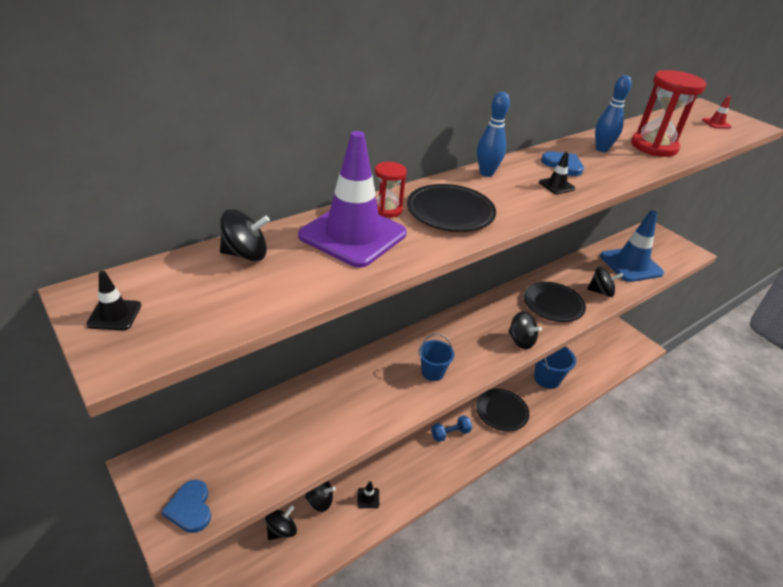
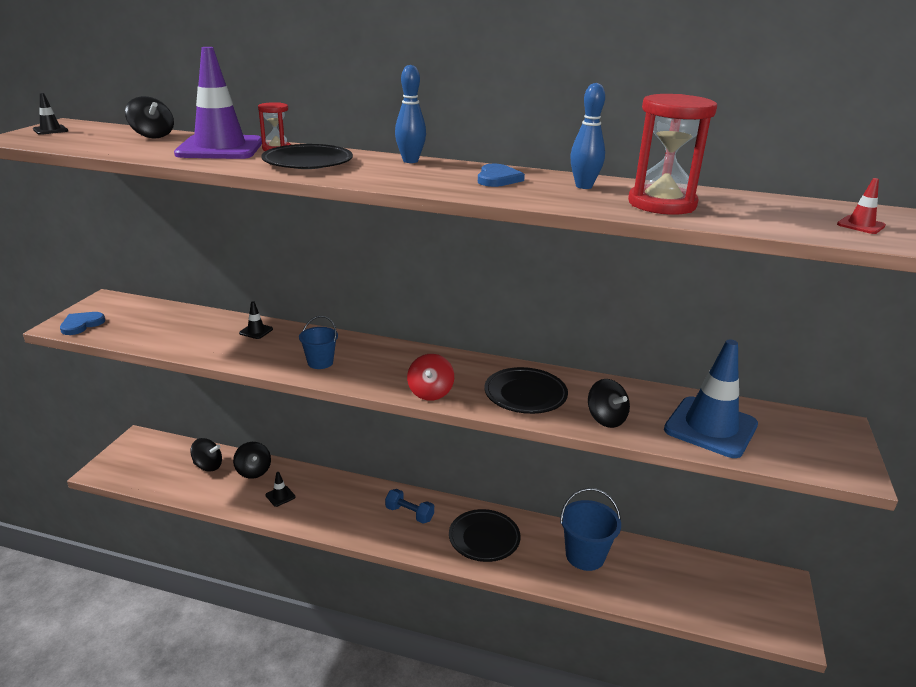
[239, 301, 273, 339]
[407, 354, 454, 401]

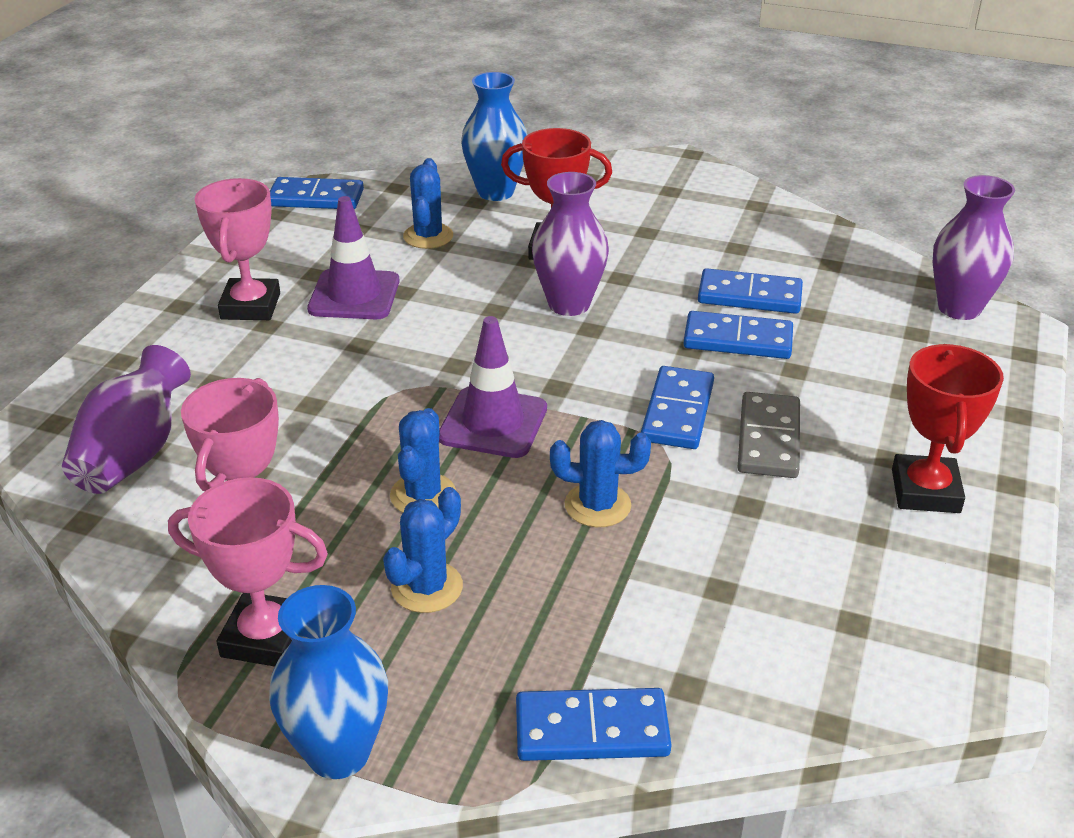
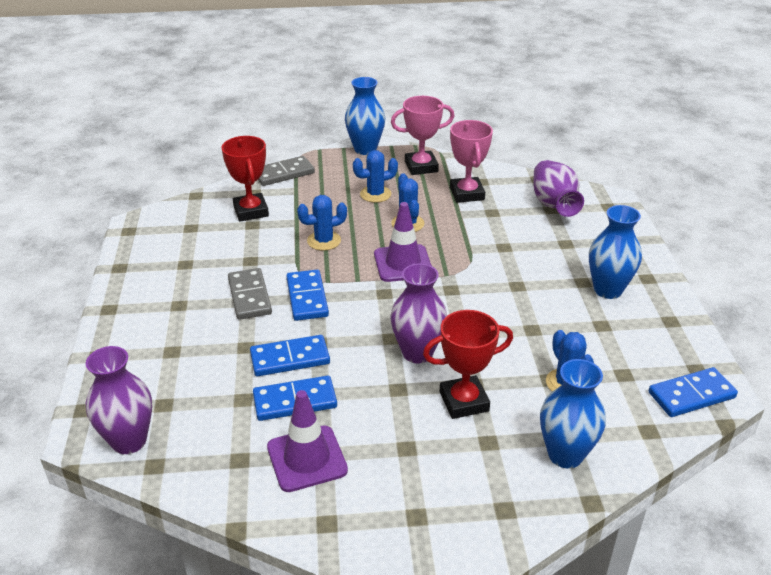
[222, 136, 269, 222]
[258, 156, 315, 186]
[267, 390, 348, 492]
[353, 150, 398, 203]
[589, 205, 642, 299]

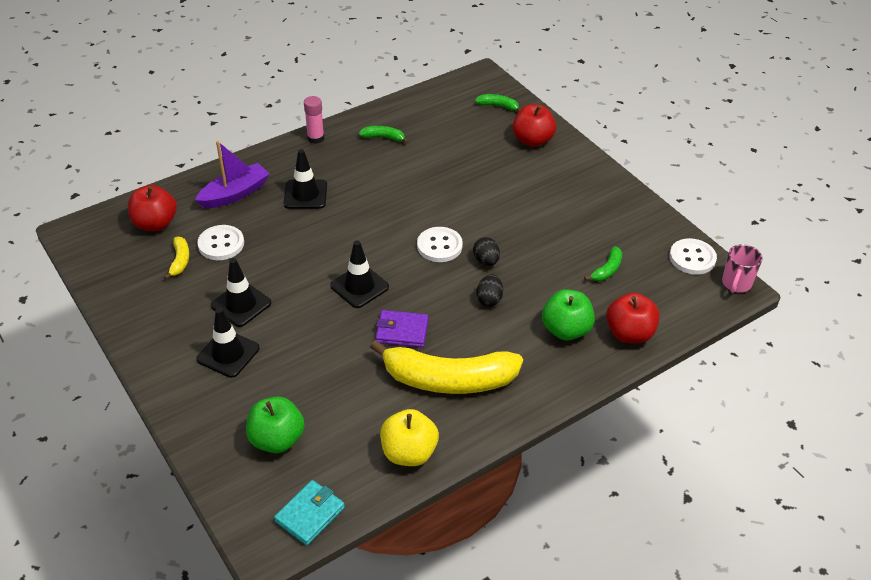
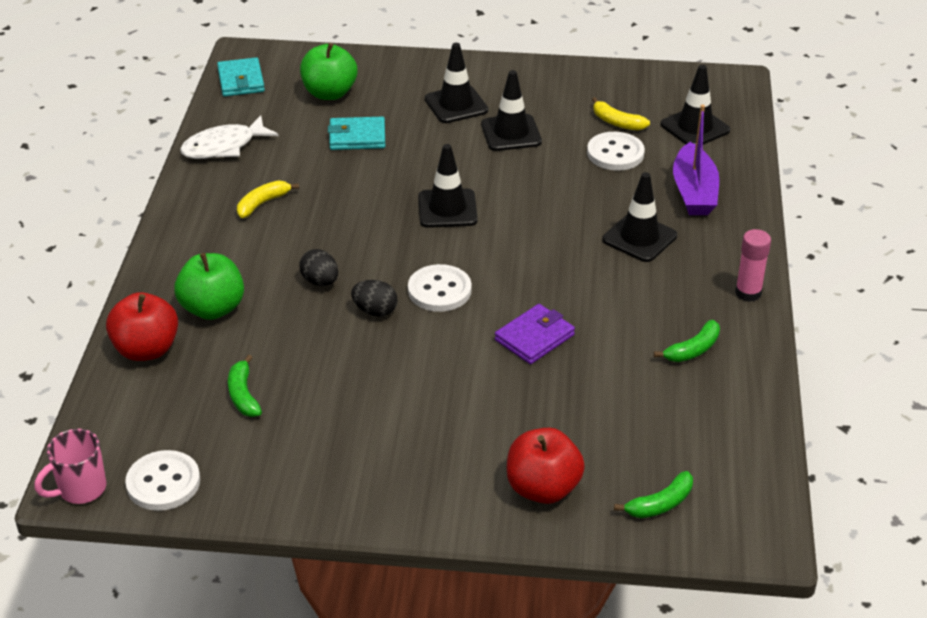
[35, 429, 106, 504]
[180, 115, 279, 159]
[237, 180, 299, 218]
[328, 117, 385, 150]
[495, 304, 575, 364]
[661, 65, 730, 145]

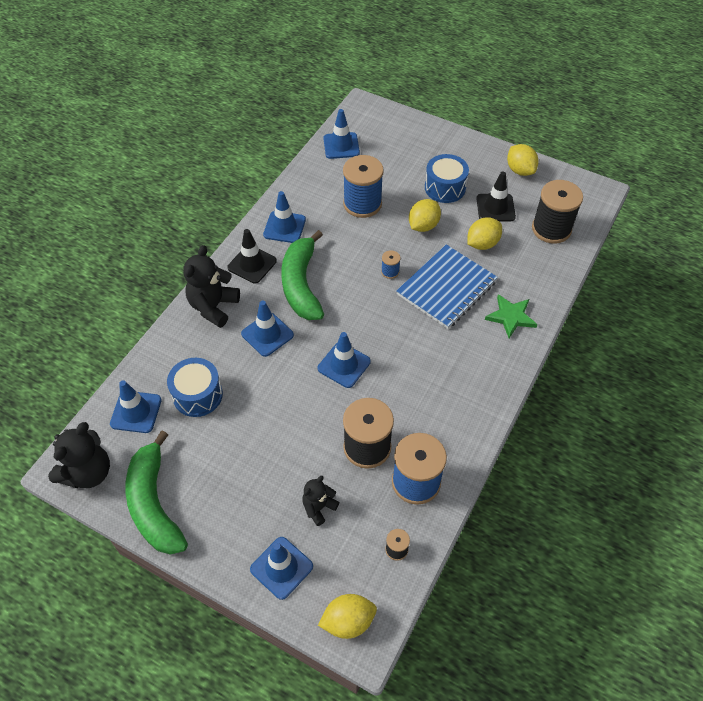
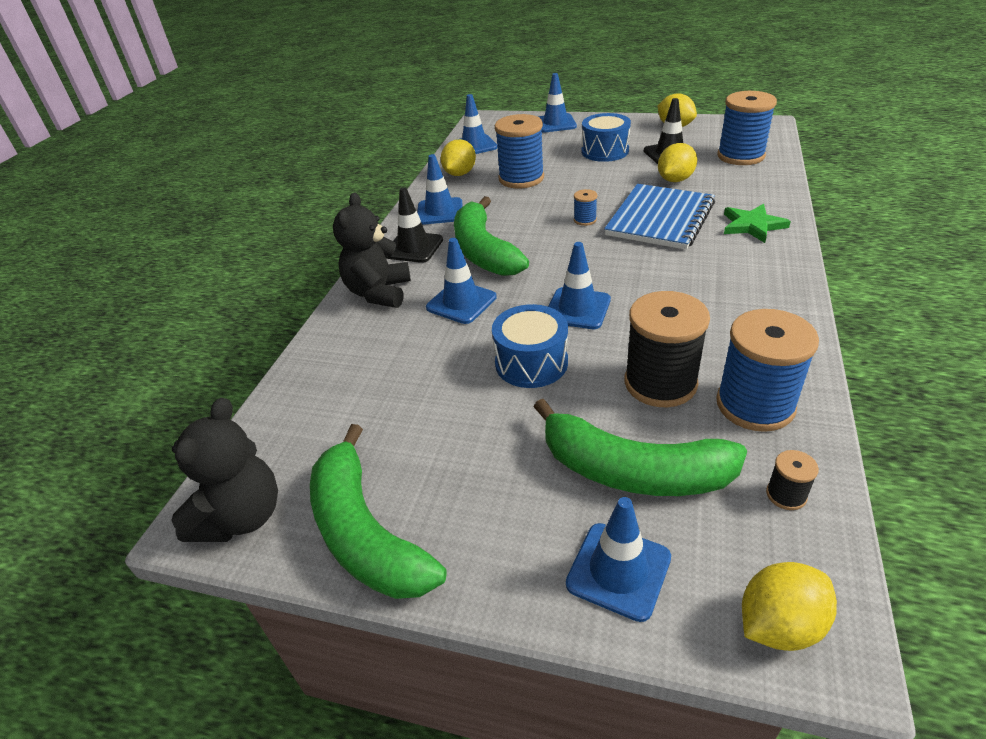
[441, 139, 476, 176]
[492, 304, 568, 388]
[534, 399, 747, 496]
[538, 73, 577, 132]
[717, 91, 777, 165]

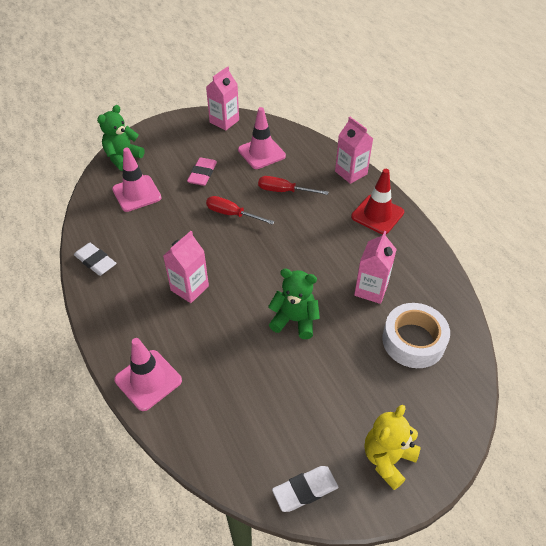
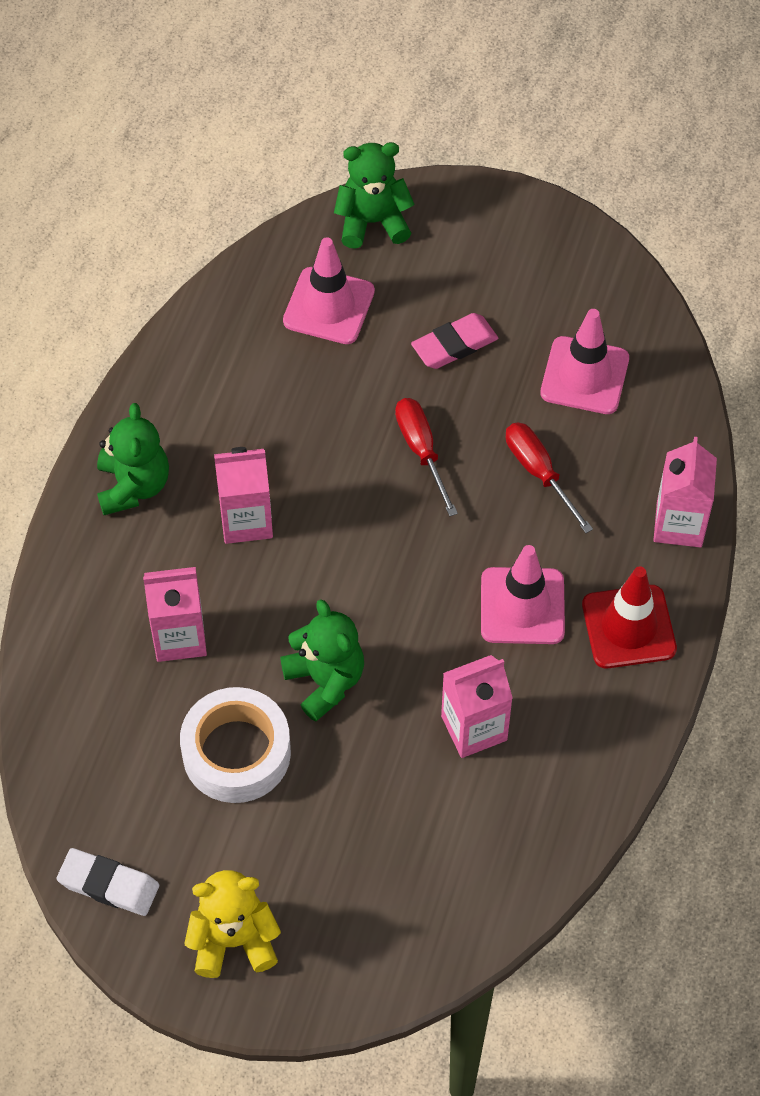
[97, 403, 169, 515]
[143, 567, 207, 662]
[180, 687, 291, 803]
[481, 545, 565, 644]
[74, 243, 116, 276] (first image)

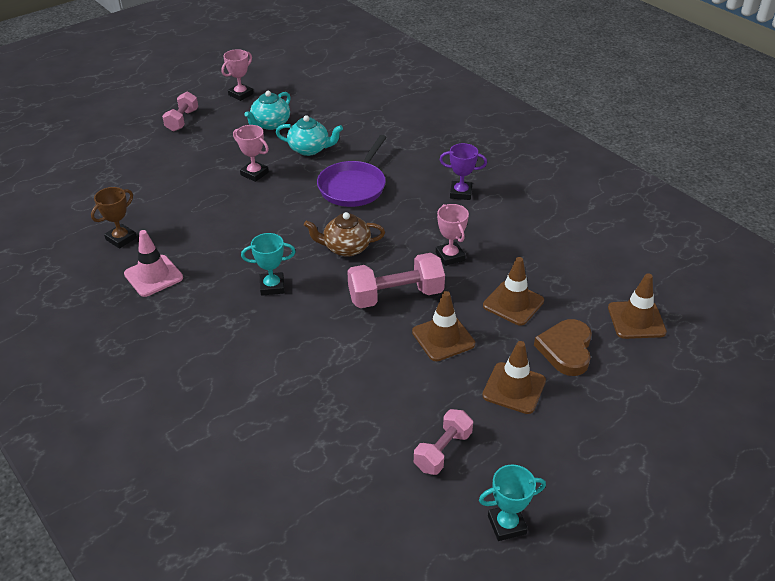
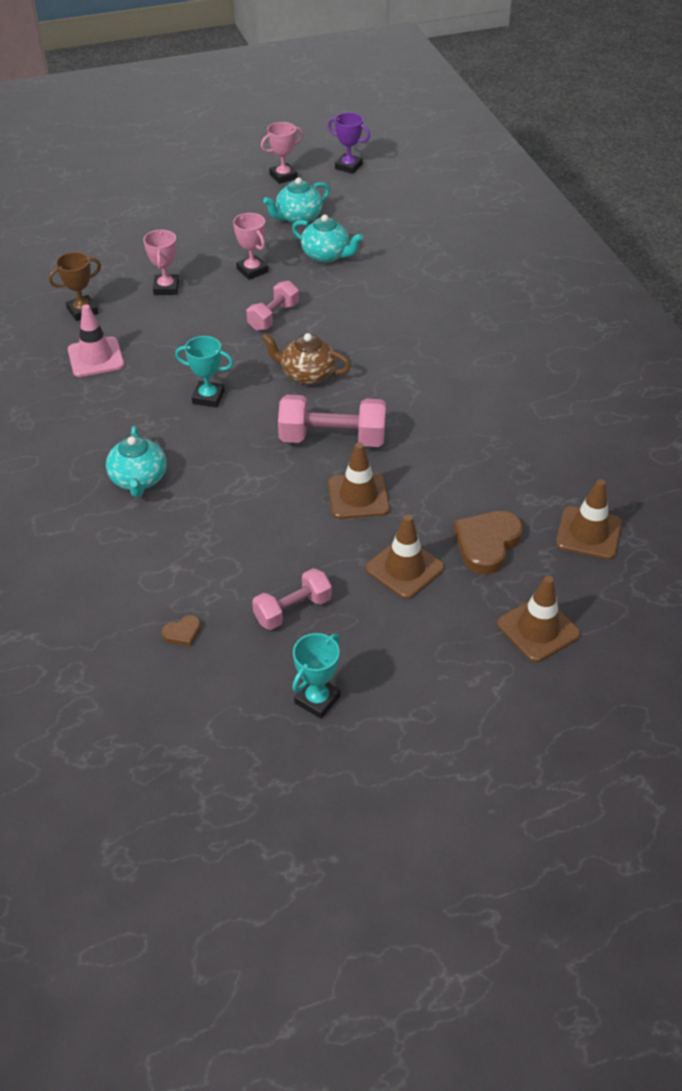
[106, 426, 167, 497]
[143, 230, 179, 295]
[161, 615, 201, 647]
[247, 281, 299, 331]
[292, 633, 340, 719]
[328, 112, 370, 174]
[497, 576, 580, 662]
[317, 135, 387, 207] (first image)

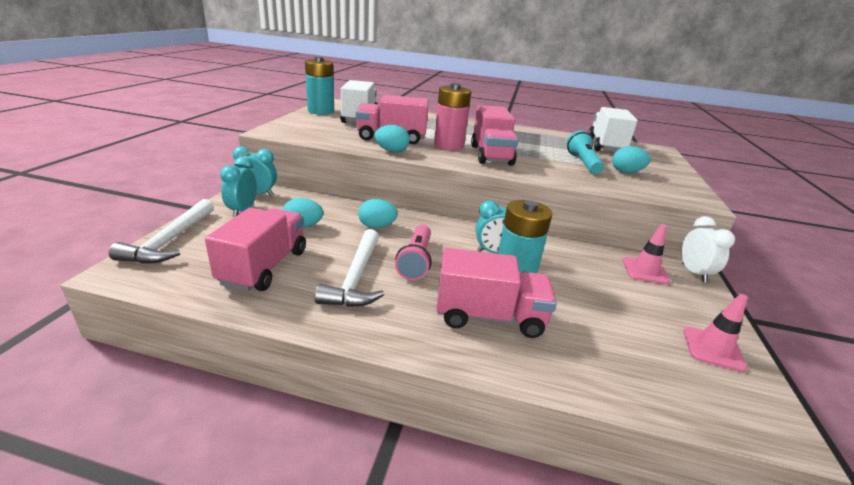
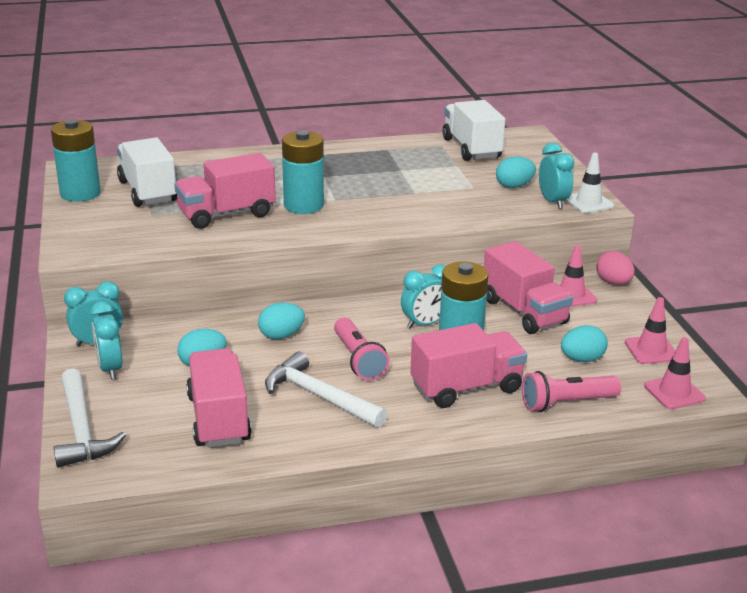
[265, 351, 388, 428]
[282, 131, 324, 214]
[484, 241, 573, 334]
[522, 371, 621, 412]
[539, 143, 574, 209]
[561, 325, 608, 362]
[565, 153, 614, 213]
[596, 251, 635, 285]
[644, 337, 706, 409]
[567, 131, 604, 174] (first image)

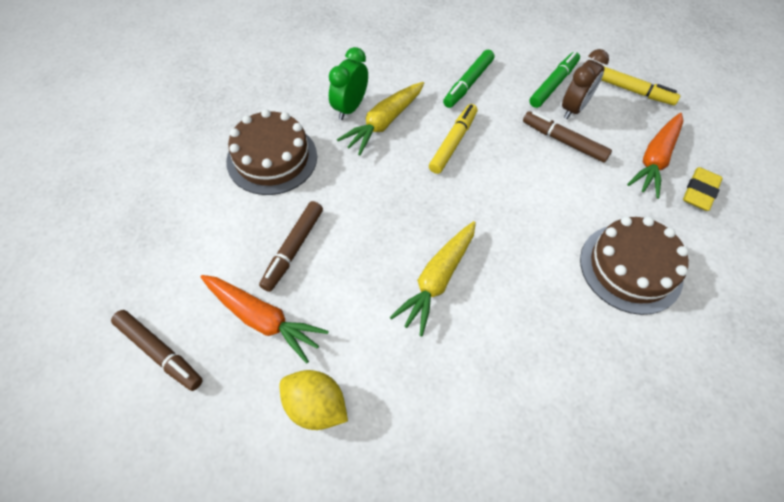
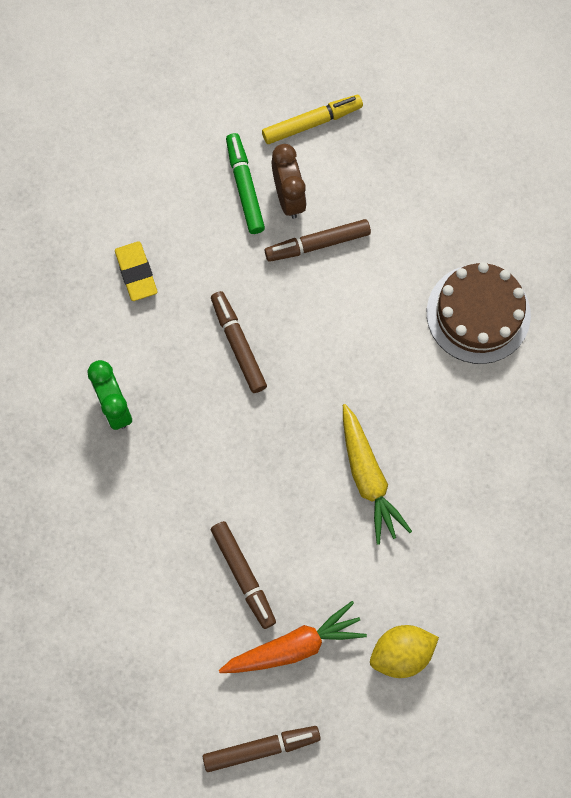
[115, 241, 157, 301]
[211, 291, 267, 393]
[226, 109, 317, 195] (first image)
[337, 82, 424, 155] (first image)
[443, 50, 495, 108] (first image)
[627, 113, 683, 199] (first image)

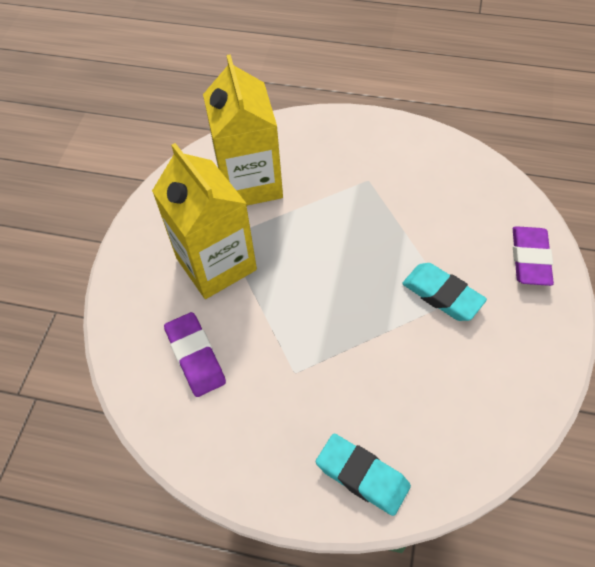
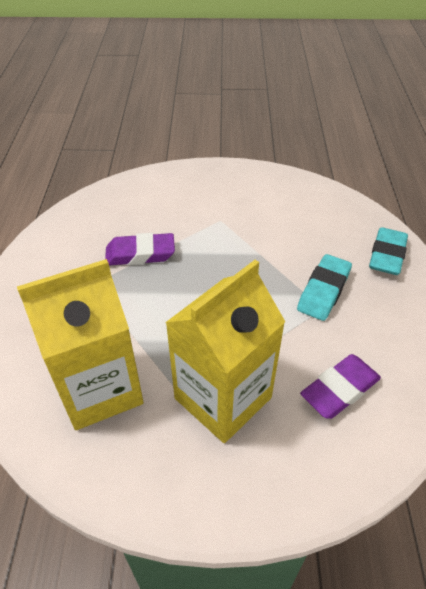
[105, 233, 175, 265]
[297, 254, 352, 321]

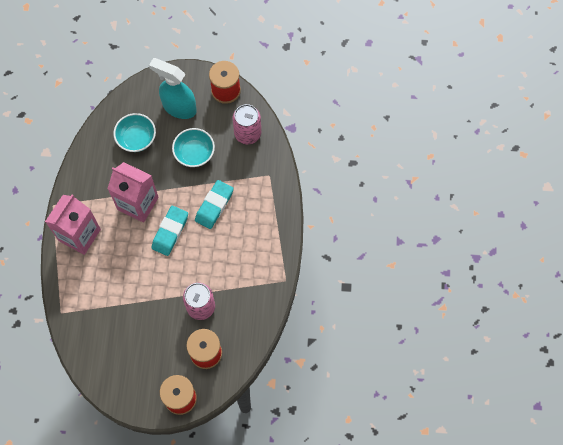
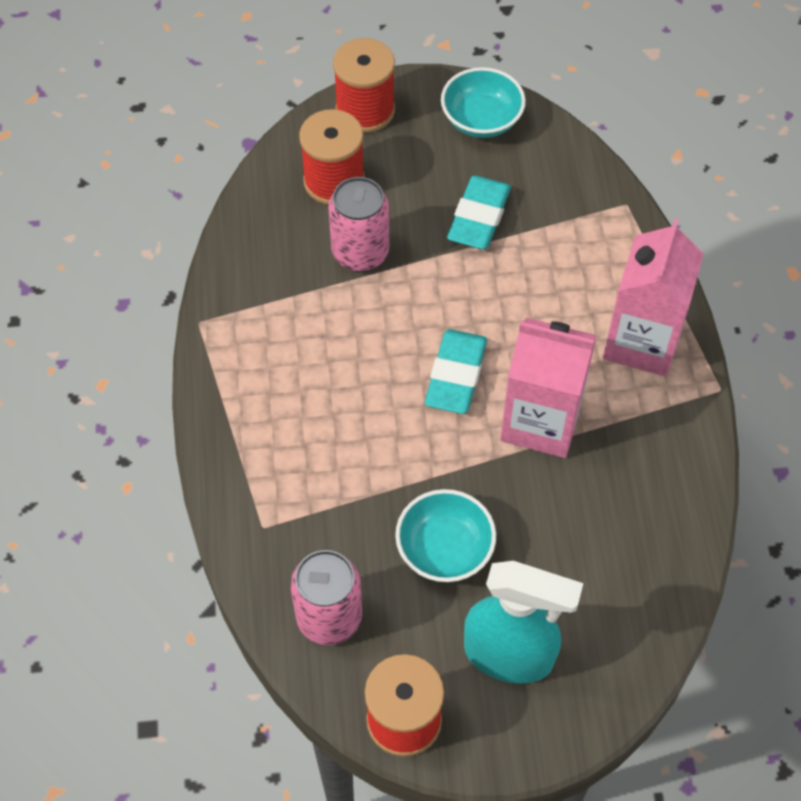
[441, 67, 526, 138]
[447, 176, 511, 249]

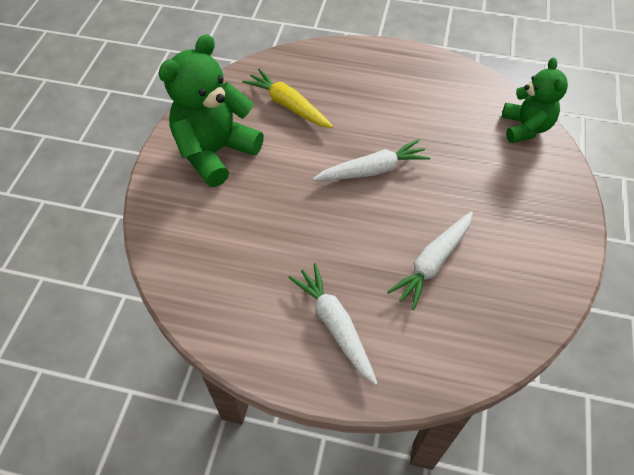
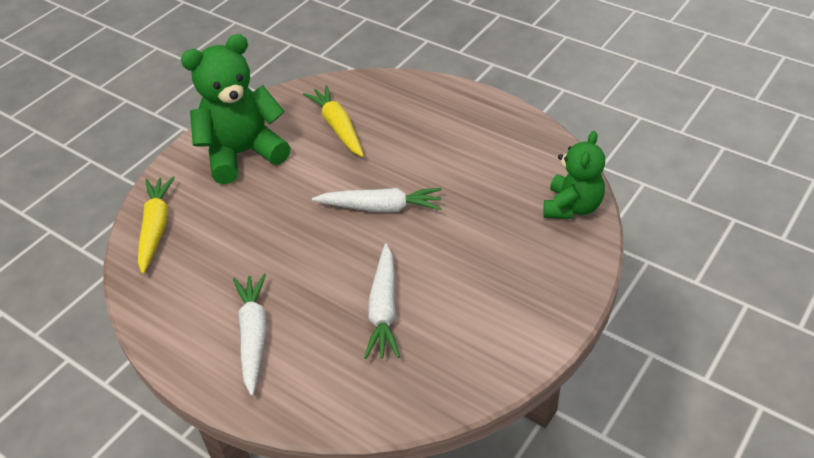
[138, 177, 175, 274]
[364, 244, 400, 359]

